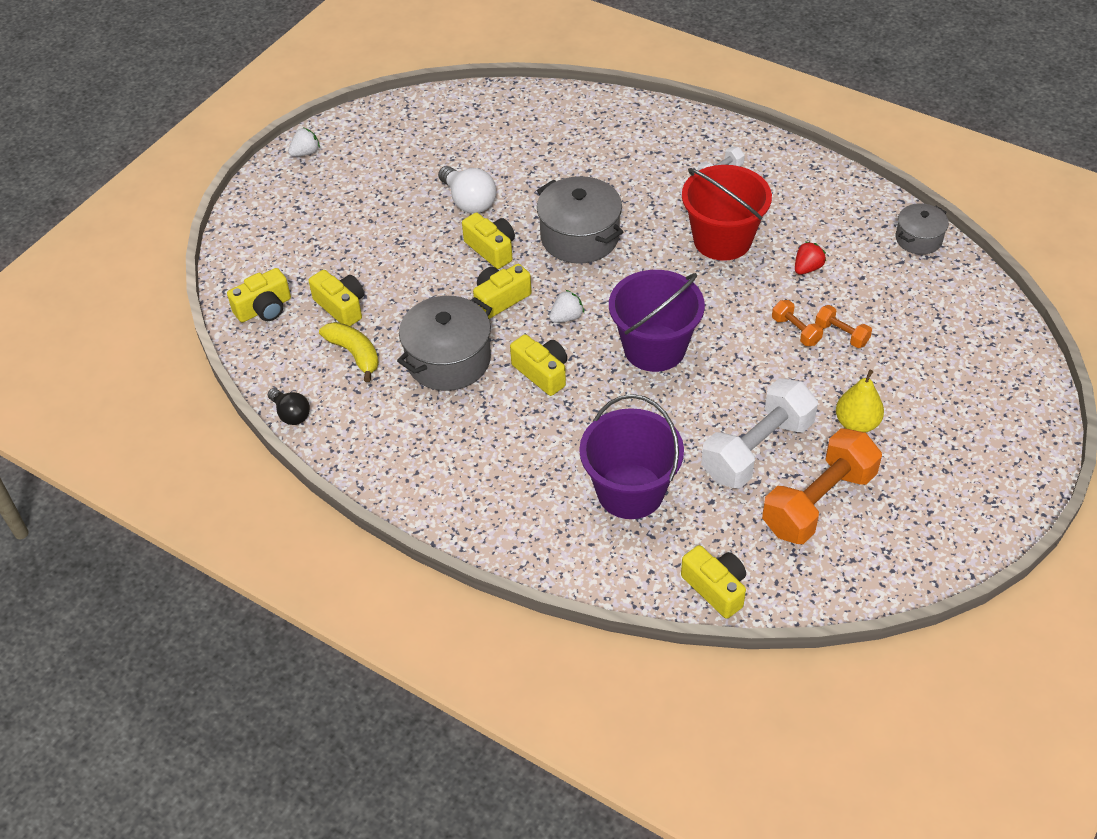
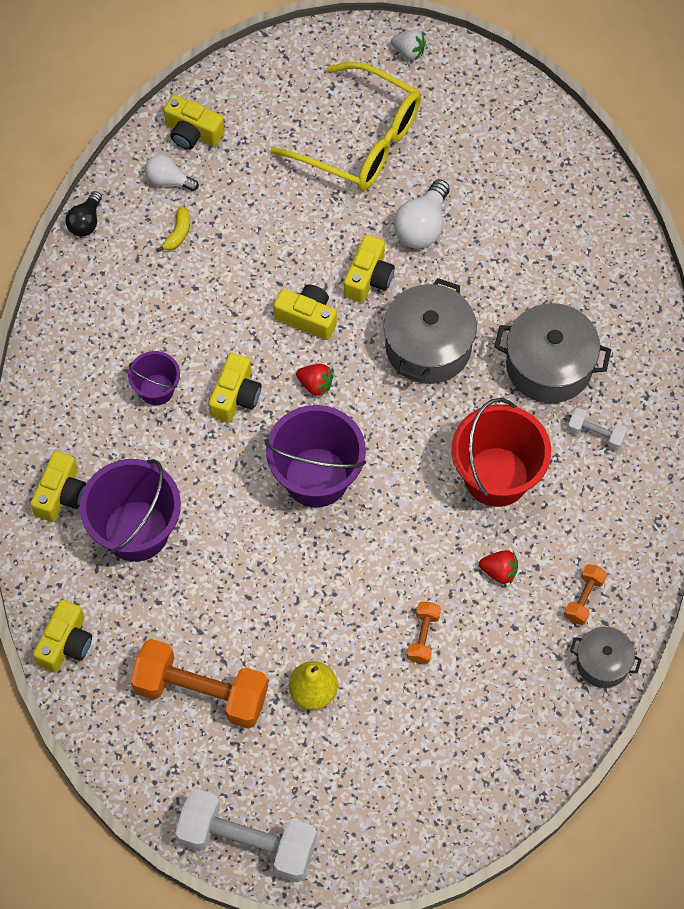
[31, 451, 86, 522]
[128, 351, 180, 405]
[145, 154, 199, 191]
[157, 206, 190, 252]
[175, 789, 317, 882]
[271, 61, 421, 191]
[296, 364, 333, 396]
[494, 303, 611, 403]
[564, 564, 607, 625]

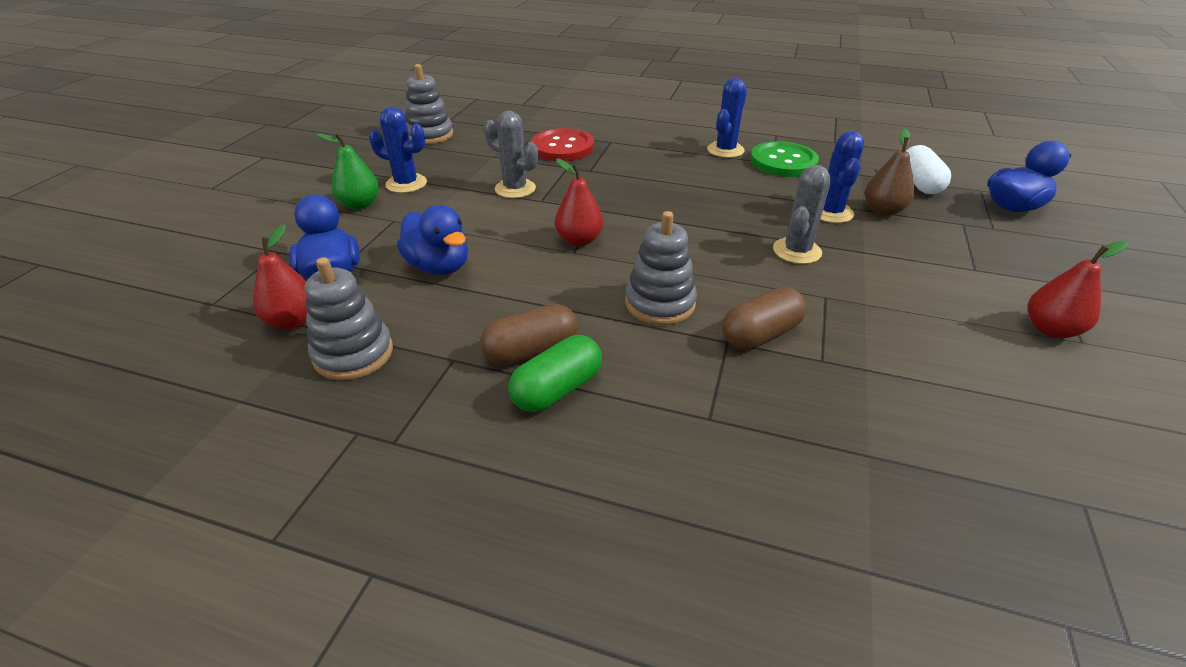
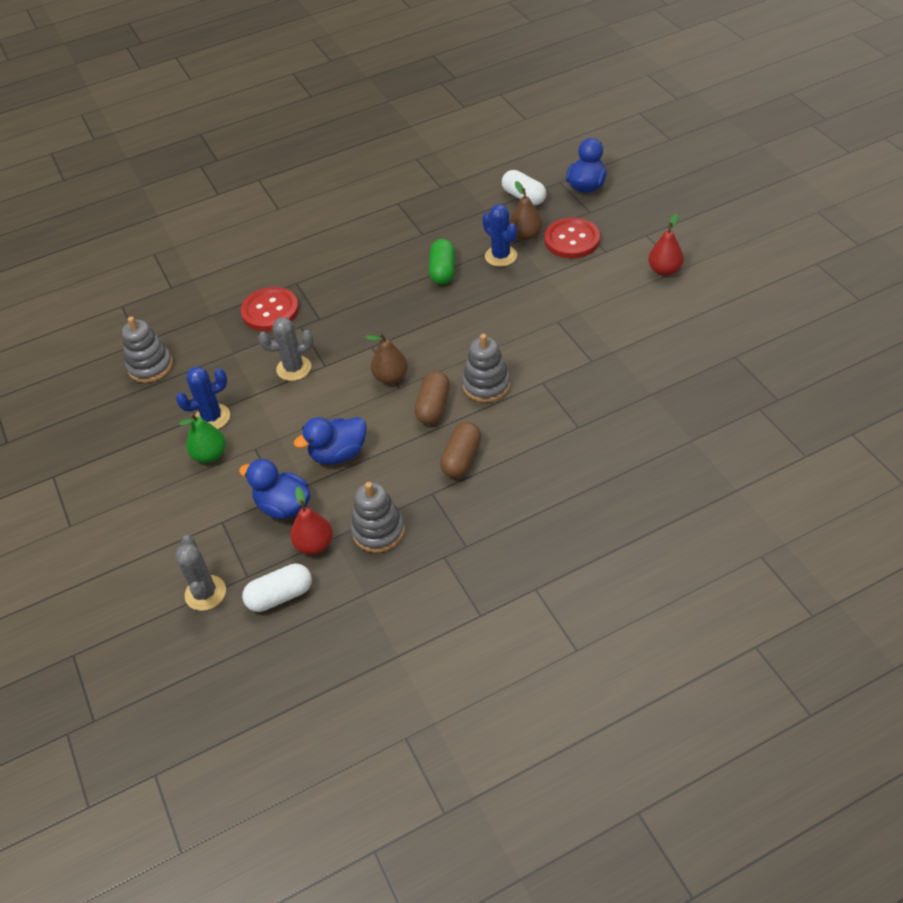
[175, 535, 226, 611]
[242, 564, 312, 612]
[294, 417, 367, 465]
[365, 333, 408, 384]
[415, 371, 450, 425]
[429, 239, 455, 284]
[544, 218, 600, 258]
[707, 78, 747, 158] (first image)
[750, 141, 819, 177] (first image)

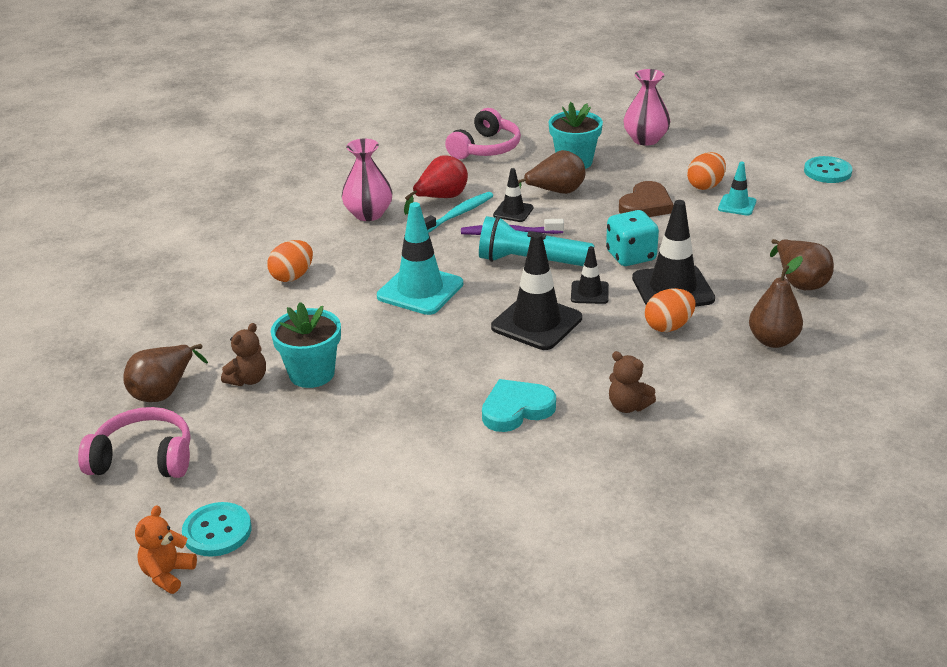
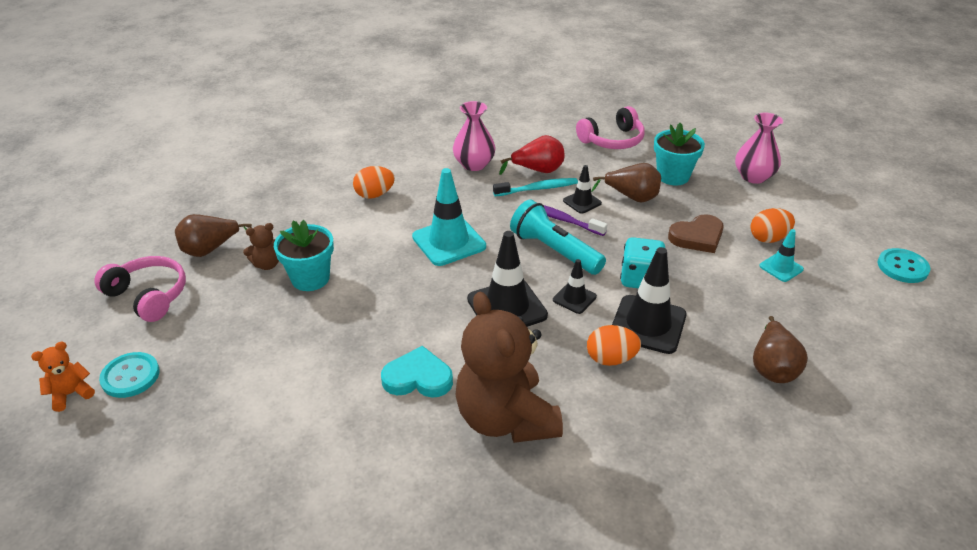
[456, 291, 563, 443]
[749, 256, 803, 348] (first image)

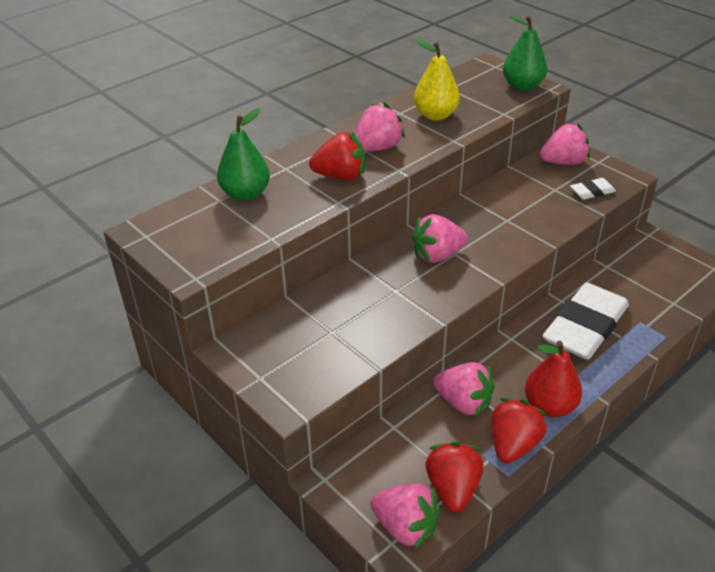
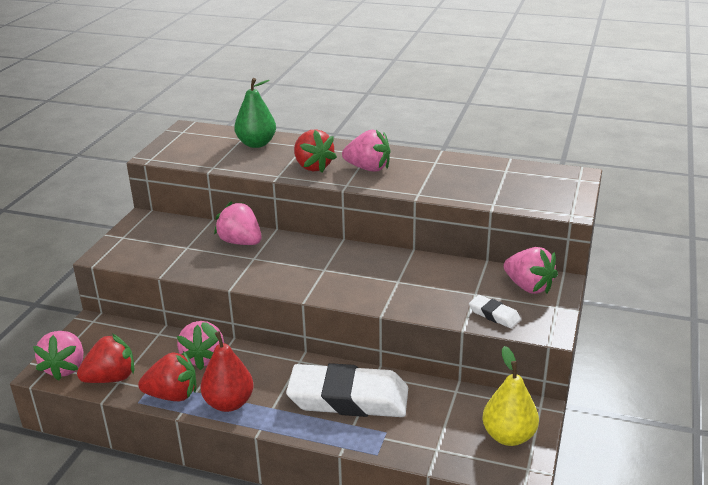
[214, 201, 262, 245]
[483, 346, 539, 446]
[503, 15, 547, 91] (first image)

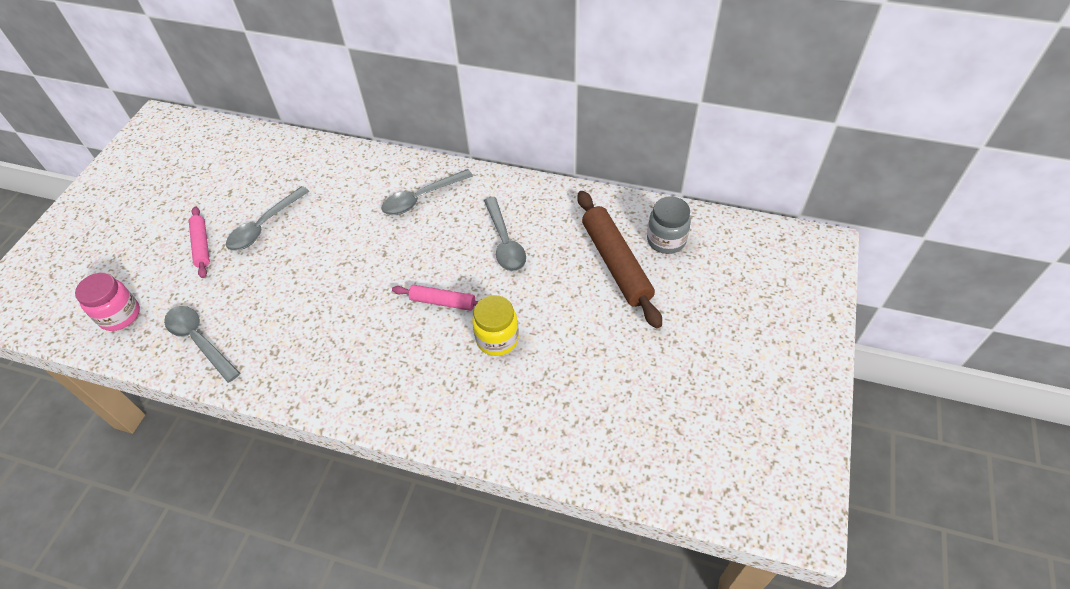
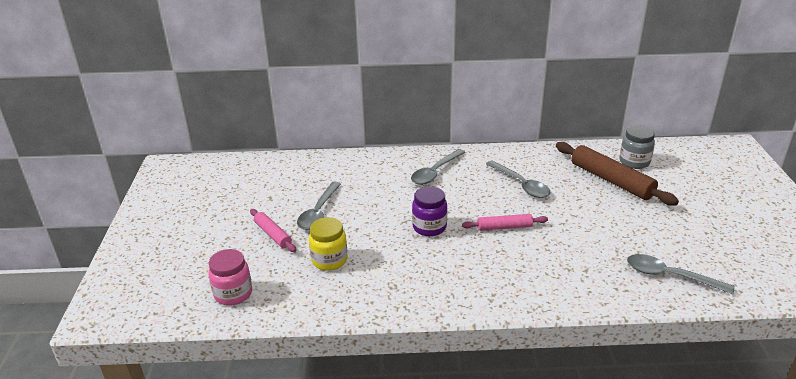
[309, 217, 347, 271]
[412, 186, 447, 236]
[627, 254, 735, 294]

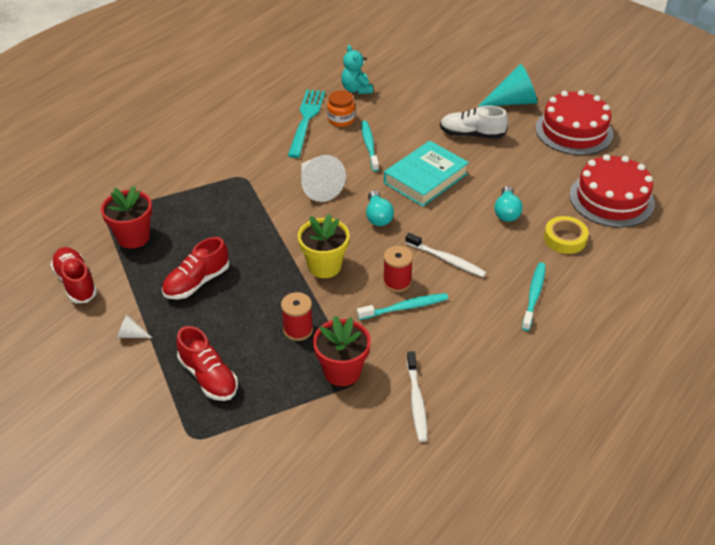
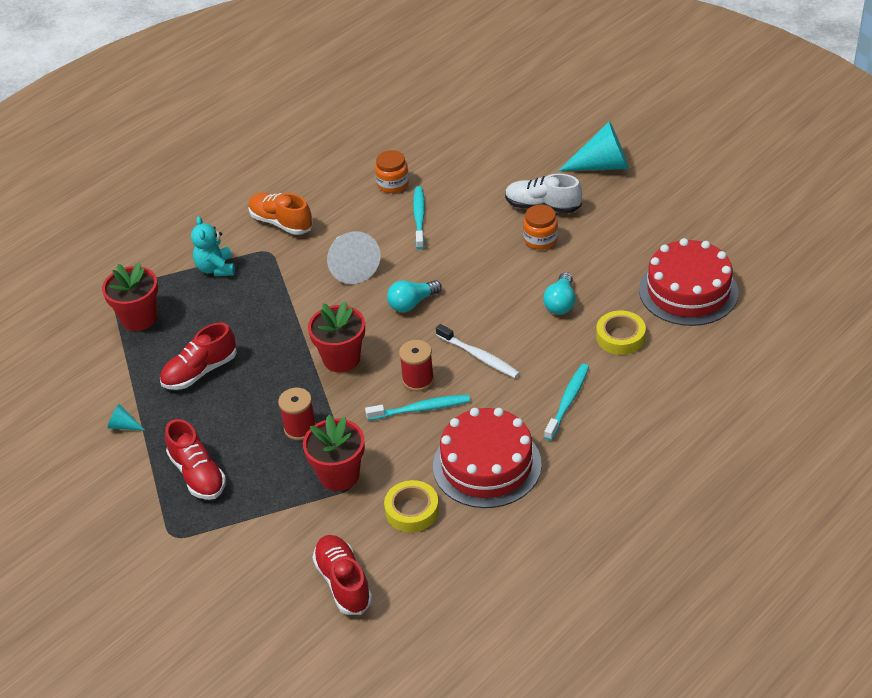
[108, 404, 145, 430]
[191, 216, 235, 276]
[249, 193, 313, 235]
[308, 301, 365, 372]
[312, 535, 372, 615]
[384, 480, 439, 532]
[387, 280, 442, 312]
[433, 408, 542, 508]
[523, 205, 558, 250]
[288, 90, 325, 158] (first image)
[384, 141, 469, 207] (first image)

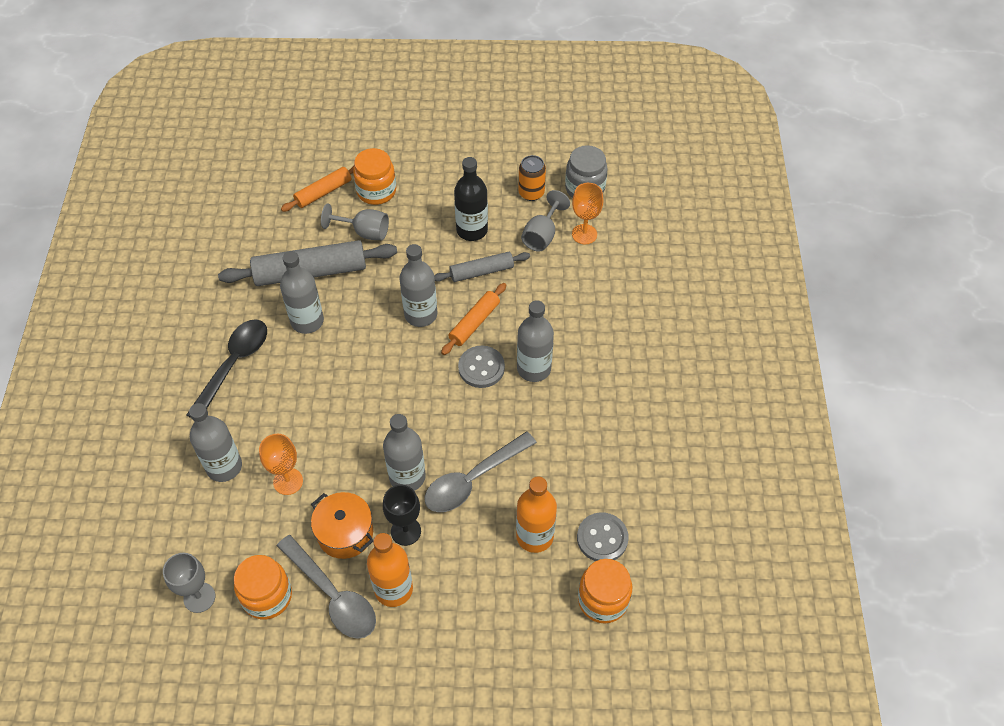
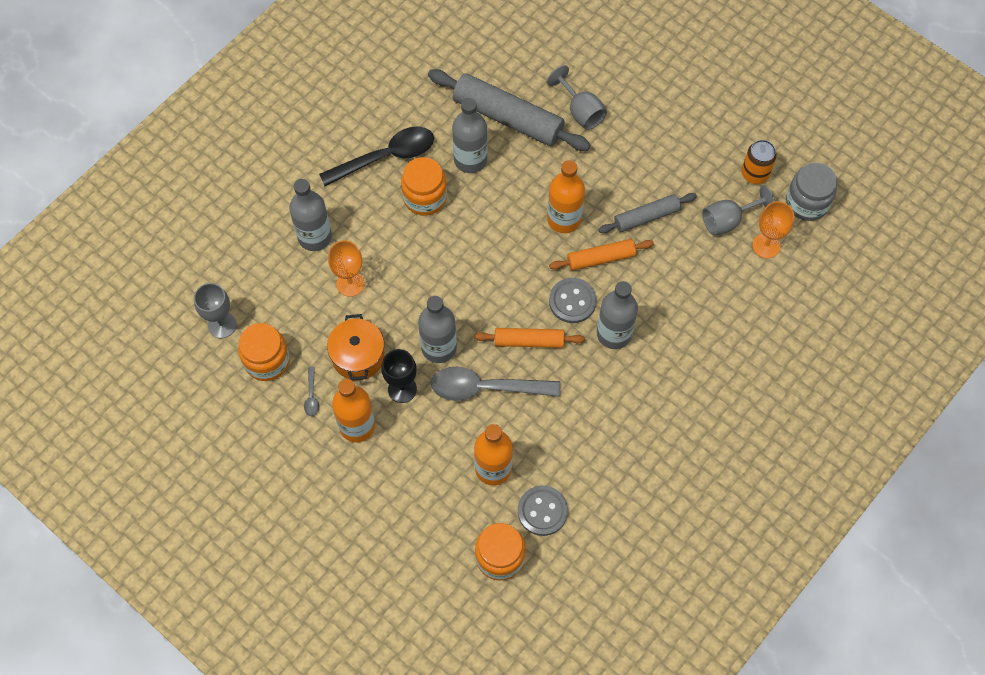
[304, 367, 319, 416]
[401, 157, 447, 216]
[474, 328, 585, 348]
[547, 160, 585, 233]
[598, 193, 697, 233]
[454, 157, 488, 241] (first image)

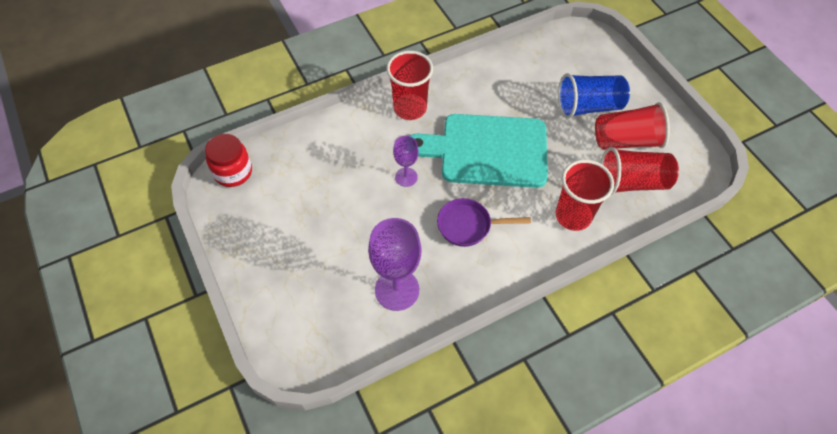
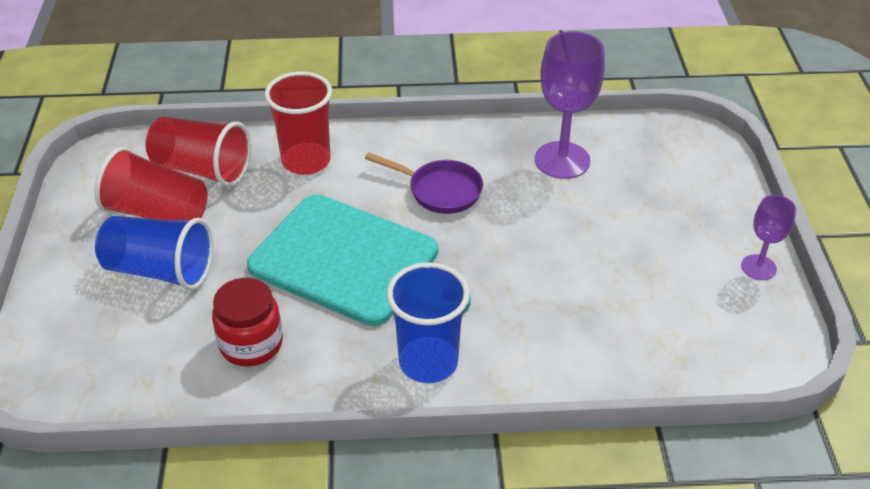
[212, 278, 283, 366]
[387, 262, 470, 383]
[741, 195, 796, 280]

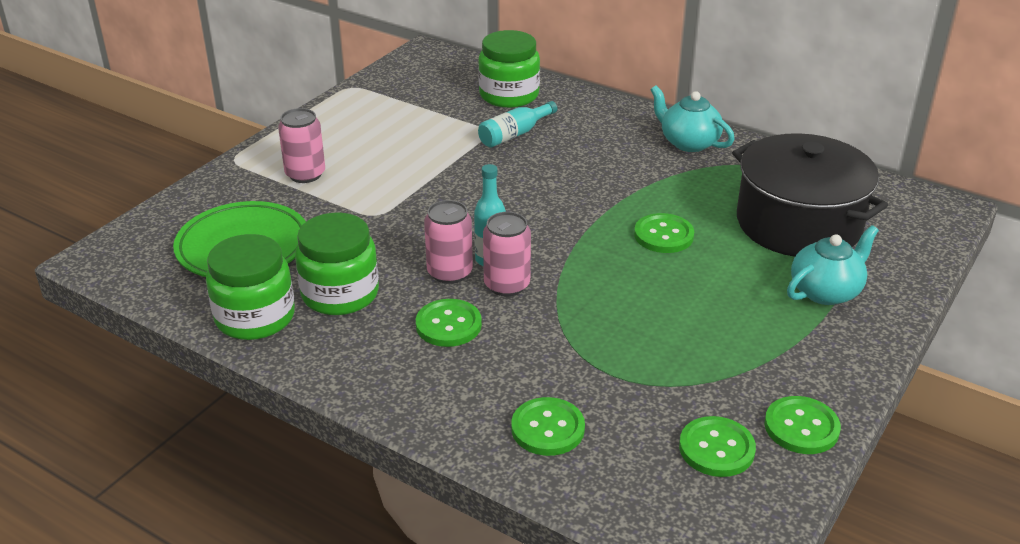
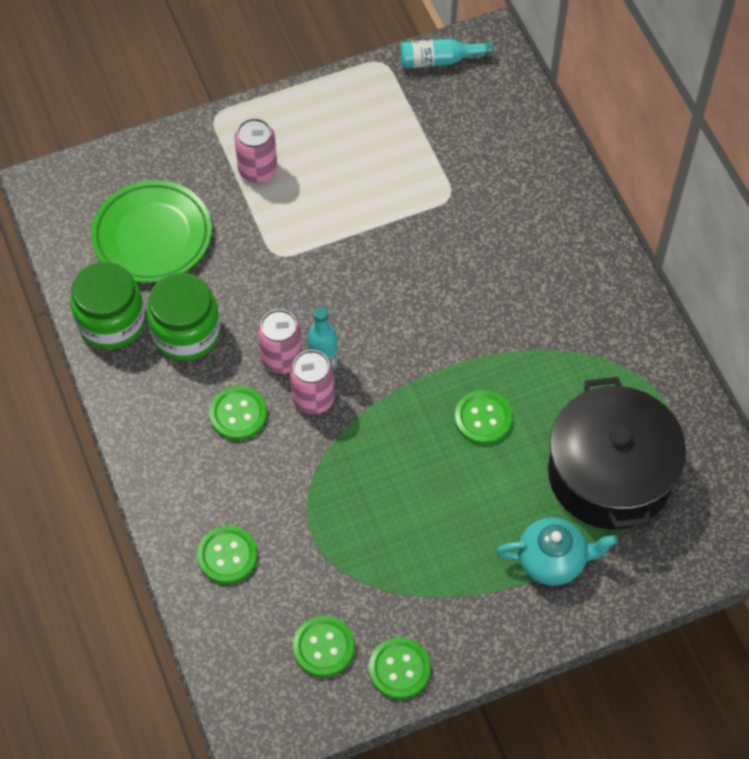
[400, 38, 493, 69]
[478, 30, 540, 108] (first image)
[650, 86, 735, 152] (first image)

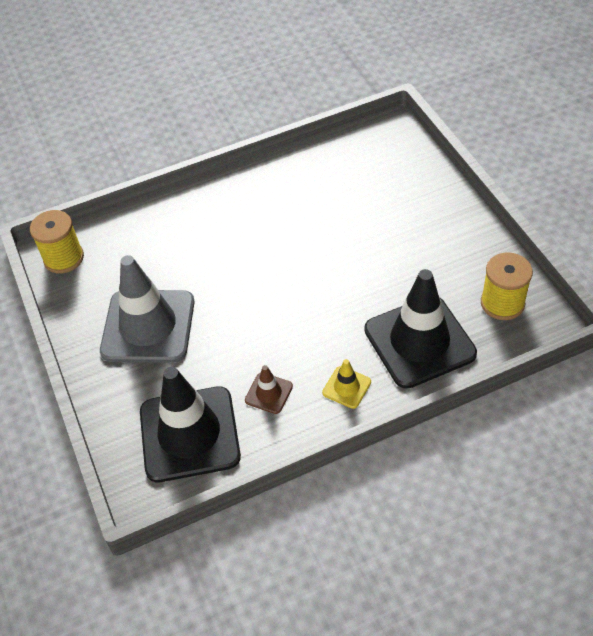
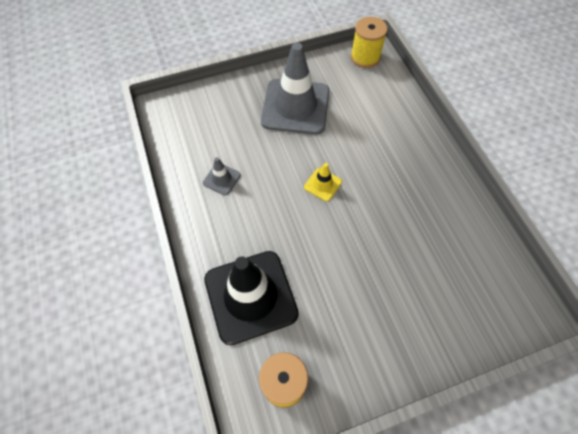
[203, 157, 241, 195]
[304, 163, 342, 201]
[140, 367, 241, 482] (first image)

